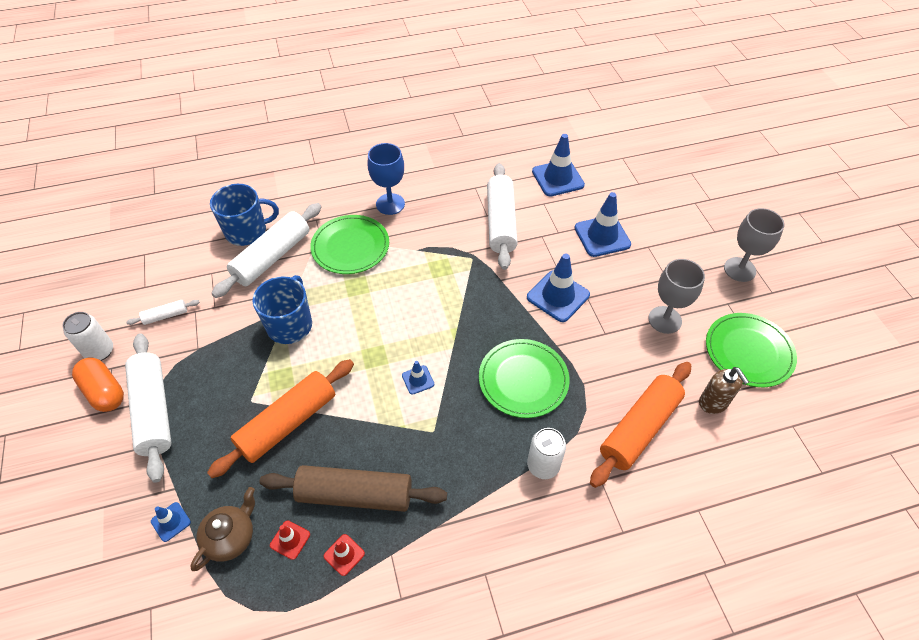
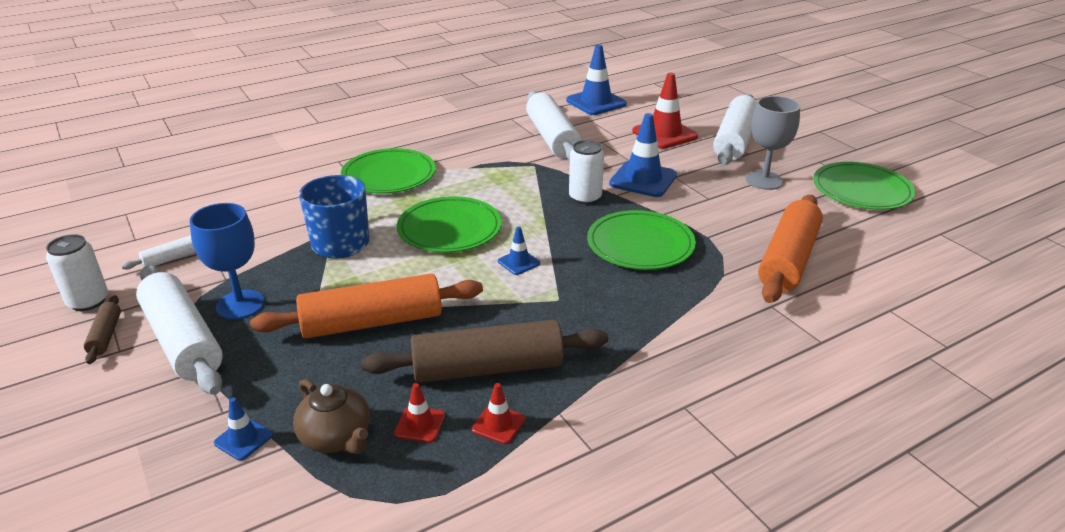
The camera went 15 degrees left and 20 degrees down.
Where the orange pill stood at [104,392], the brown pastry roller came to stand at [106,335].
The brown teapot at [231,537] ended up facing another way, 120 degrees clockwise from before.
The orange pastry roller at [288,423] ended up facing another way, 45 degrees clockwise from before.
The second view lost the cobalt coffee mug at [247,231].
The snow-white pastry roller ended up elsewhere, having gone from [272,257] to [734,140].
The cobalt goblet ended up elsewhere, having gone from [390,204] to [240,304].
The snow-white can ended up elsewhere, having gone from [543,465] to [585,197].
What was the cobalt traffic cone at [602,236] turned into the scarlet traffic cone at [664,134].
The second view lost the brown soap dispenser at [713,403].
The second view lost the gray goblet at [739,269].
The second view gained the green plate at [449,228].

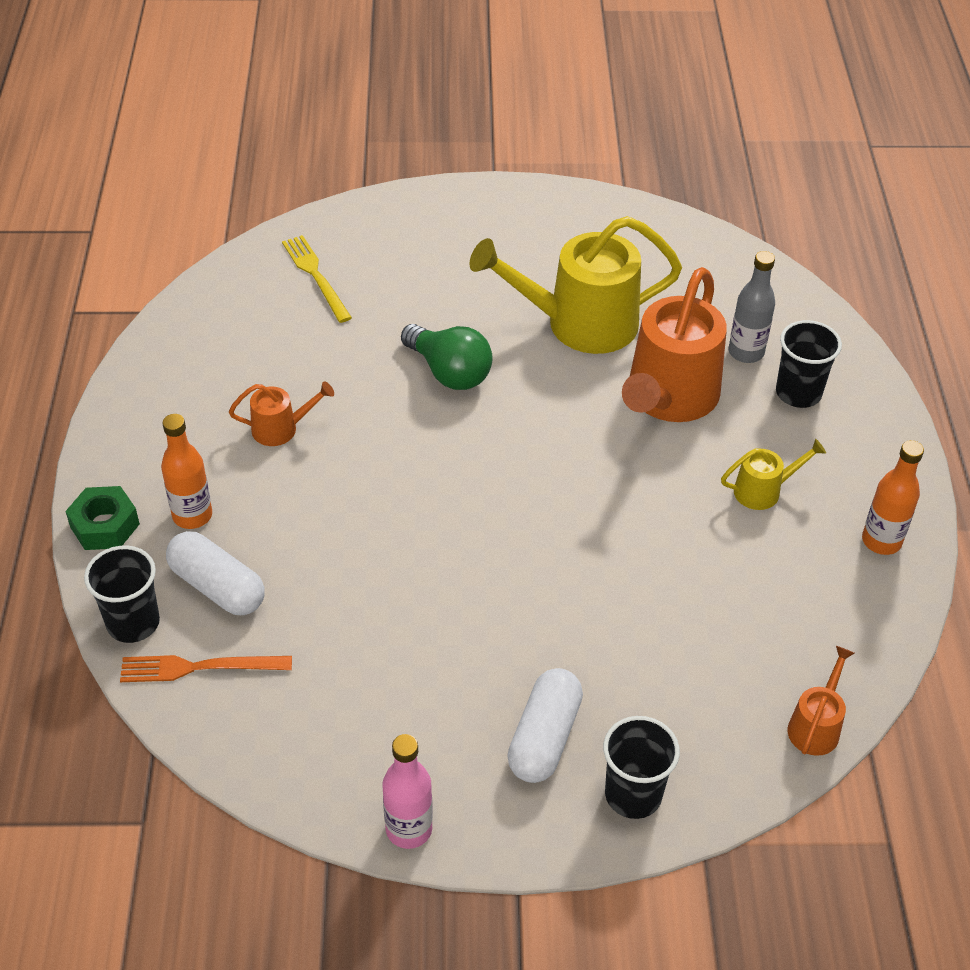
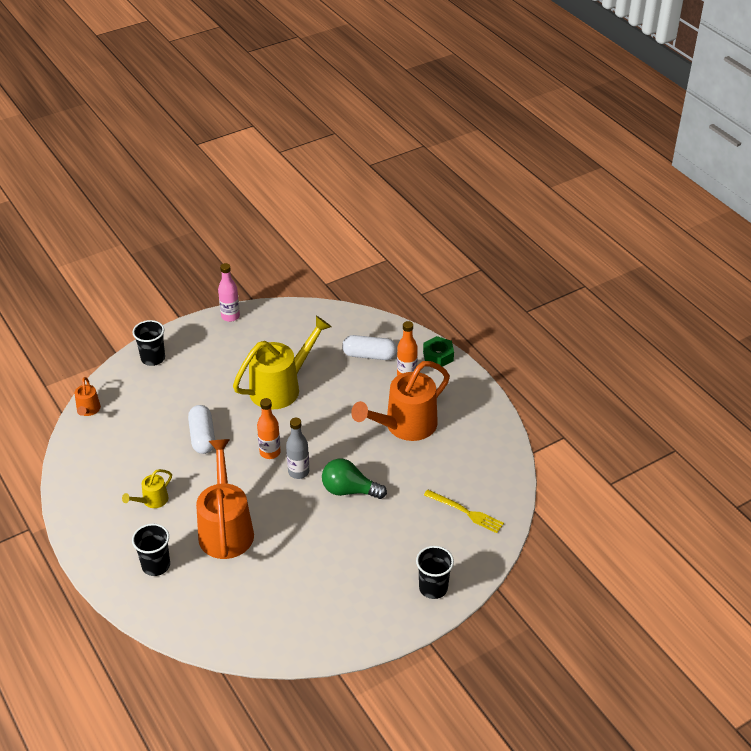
The camera went 150 degrees right and 5 degrees down.
The black cup ended up elsewhere, having gone from [133,623] to [433,588].
The second view lost the orange table fork at [199,667].
The size of the orange sprinkling can at [281,429] changed by a factor of 2.15.
The yellow sprinkling can ended up elsewhere, having gone from [578,324] to [281,387].
The snow-white pill ended up elsewhere, having gone from [544,738] to [202,437].
The gray drink bottle ended up elsewhere, having gone from [746,352] to [298,472].
The orange drink bottle ended up elsewhere, having gone from [881,541] to [270,452].

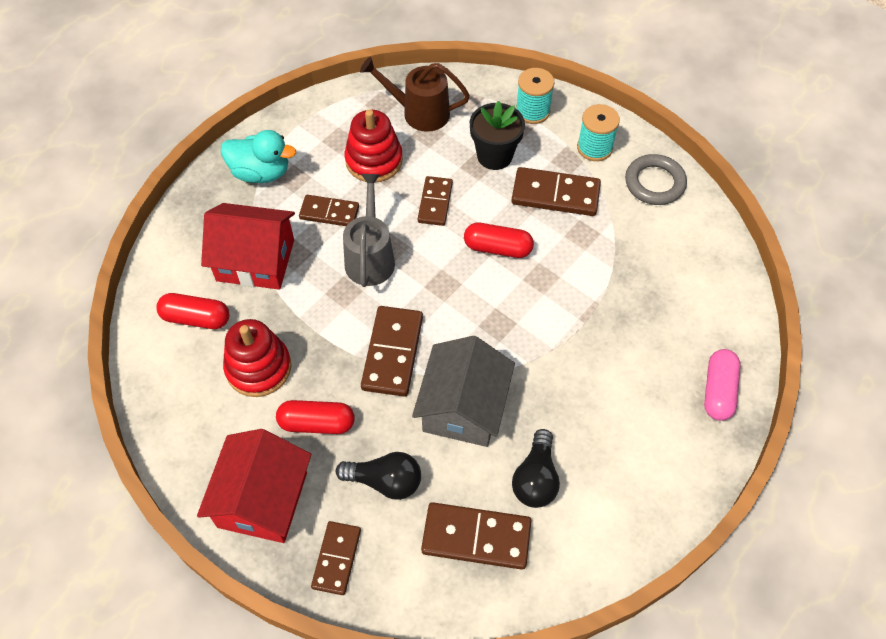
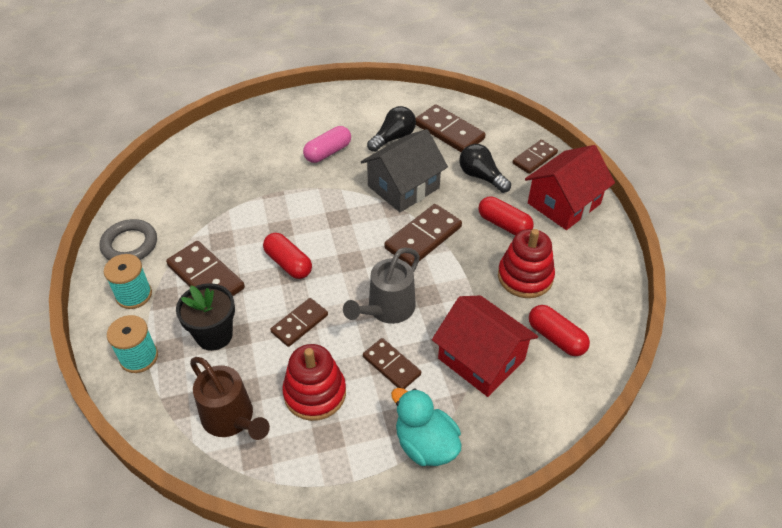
The camera went 145 degrees left and 10 degrees down.
The pink pill ended up elsewhere, having gone from [718,391] to [328,152].

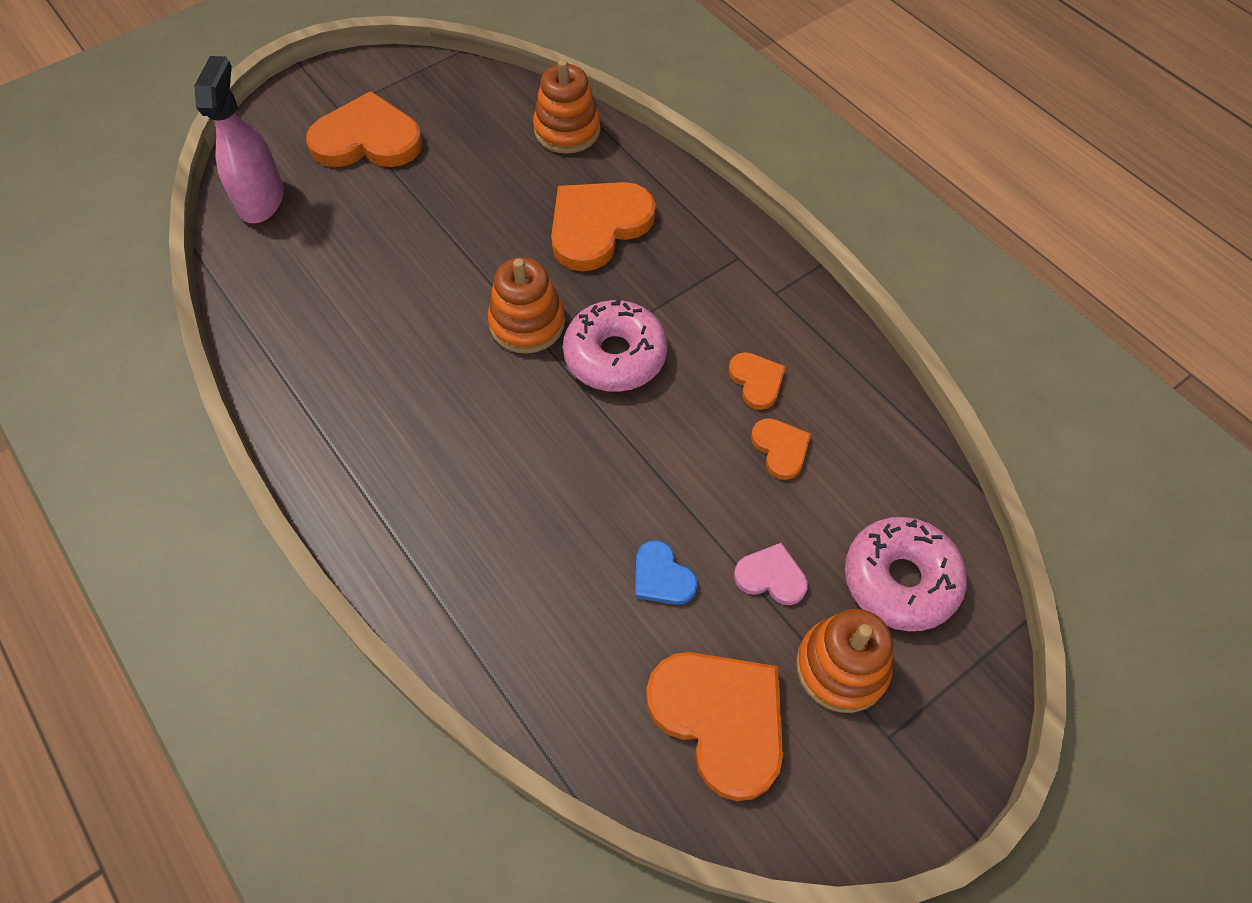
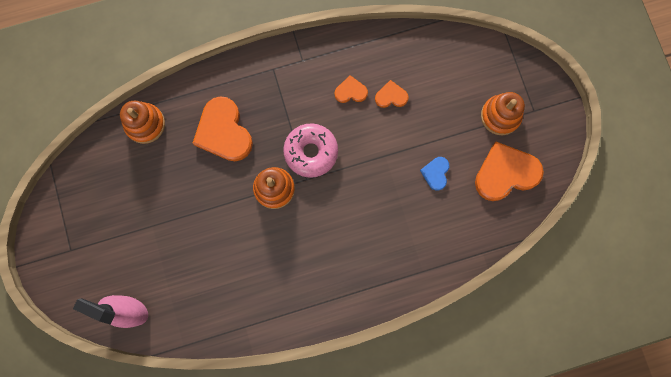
The camera went 70 degrees left and 20 degrees up.
The second view lost the orange love heart at [367,139].
The cobalt love heart at [662,577] ended up facing another way, 120 degrees clockwise from before.
The second view lost the pink love heart at [771,576].
The second view lost the pink glazed donut at [900,580].

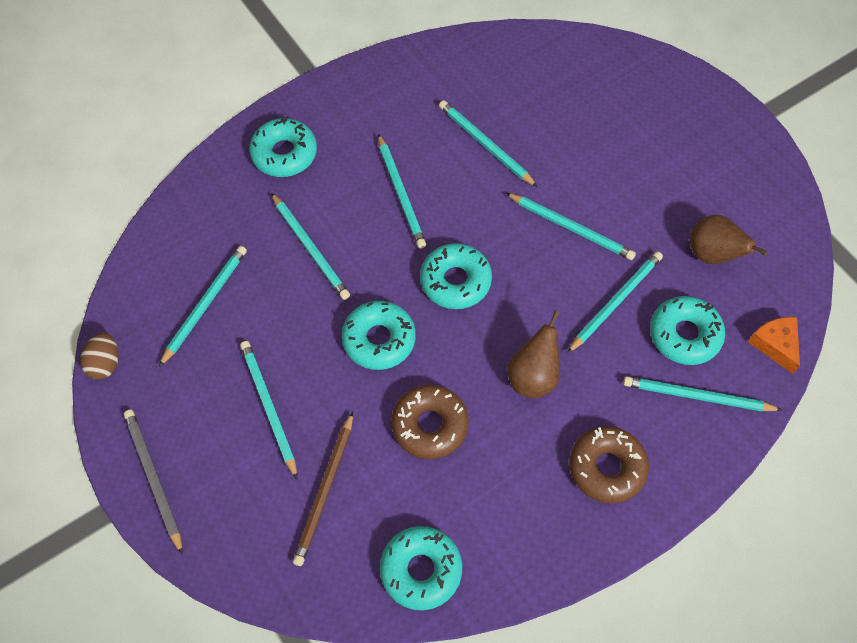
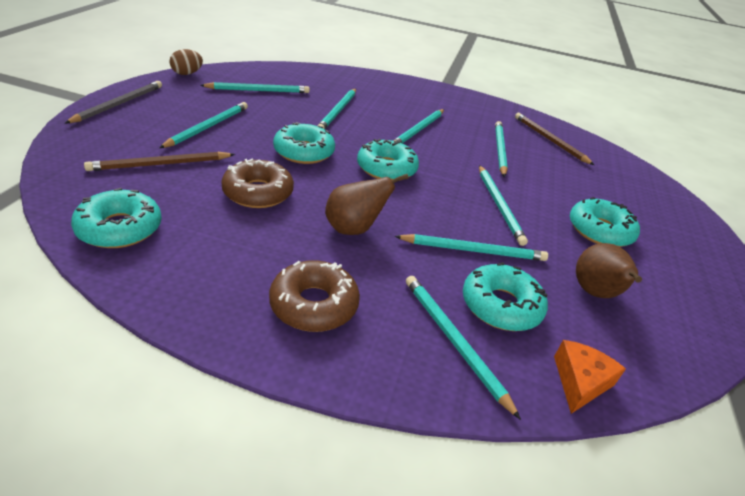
The camera went 45 degrees right and 25 degrees down.
The aqua glazed donut ended up elsewhere, having gone from [284,154] to [600,231].
The second view gained the brown pencil at [549,140].

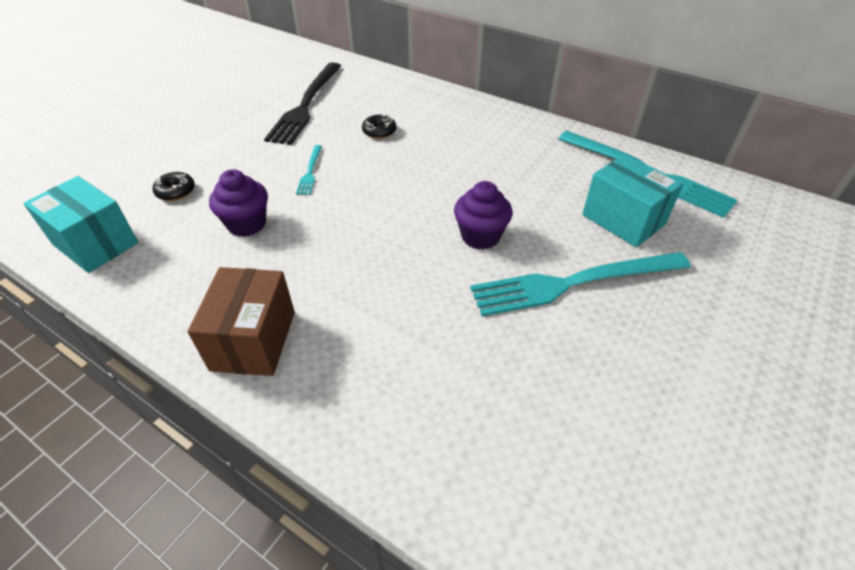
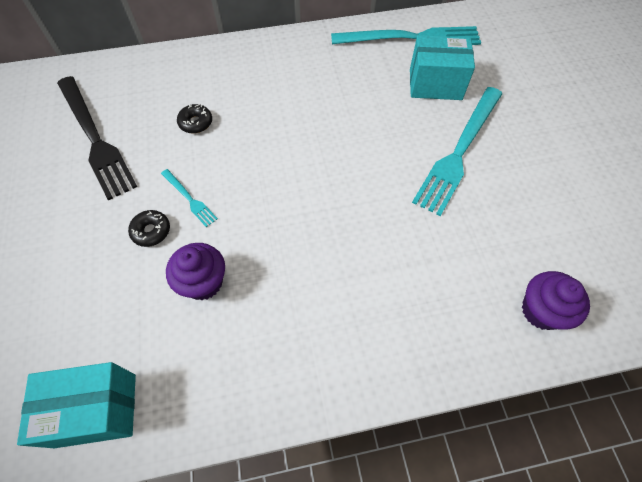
The camera went 45 degrees left and 15 degrees up.
The black glazed donut ended up elsewhere, having gone from [176,191] to [151,231].
The second view lost the brown parcel at [254,340].
The purple muffin ended up elsewhere, having gone from [480,236] to [541,311].

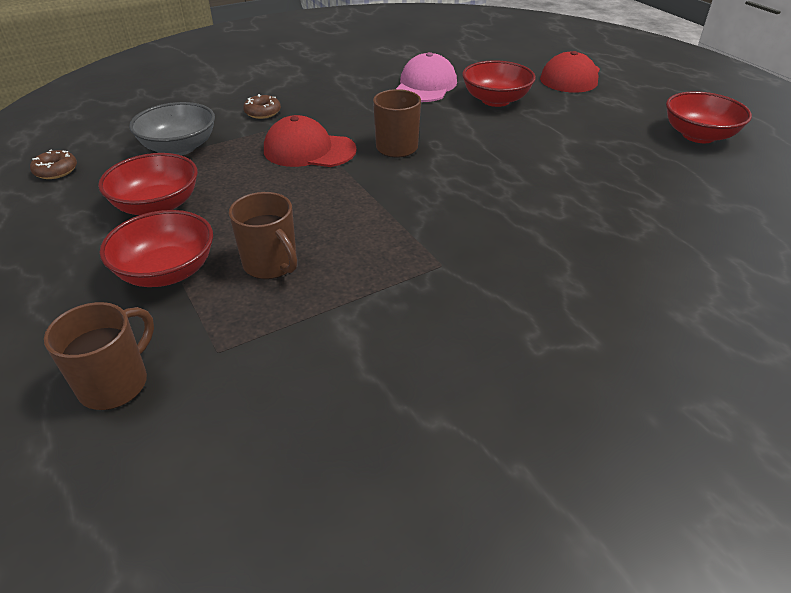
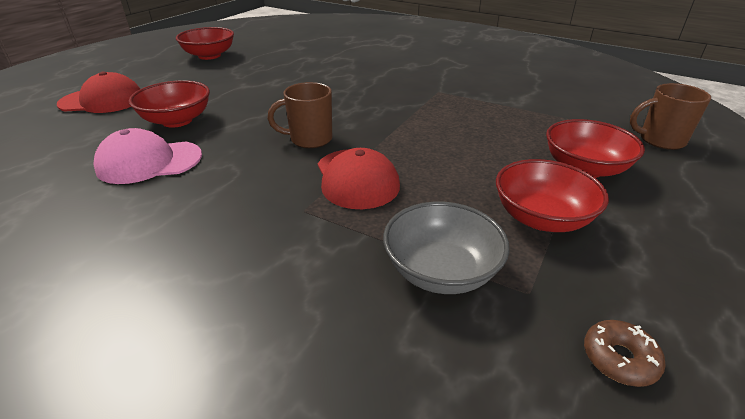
The camera went 120 degrees left and 5 degrees down.
The second view lost the brown coffee mug at [271,264].
The second view lost the brown glazed donut at [262,112].

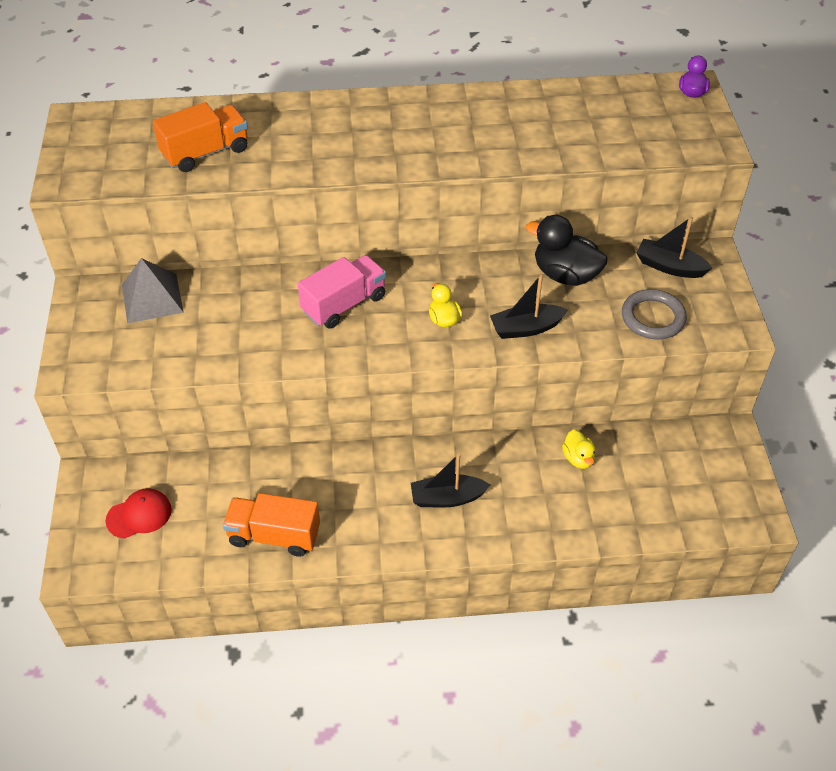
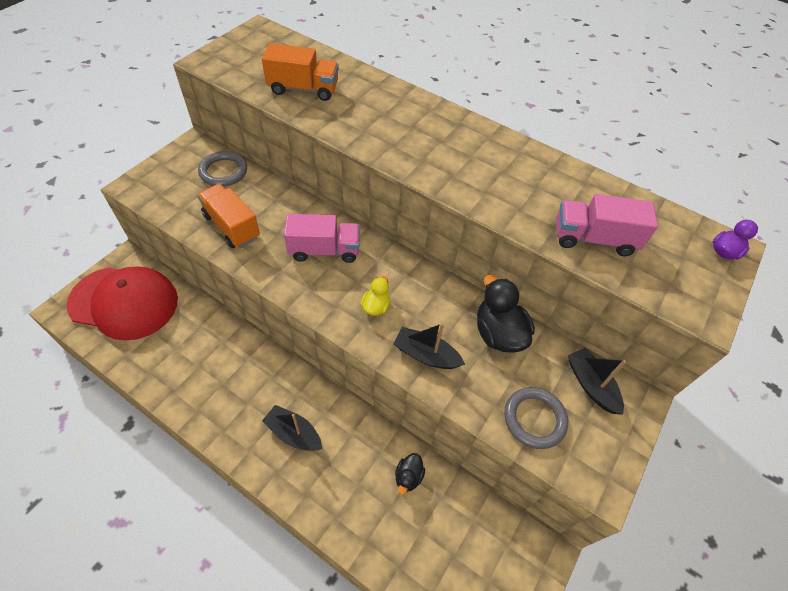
The camera went 35 degrees right and 5 degrees up.
The size of the scarlet baseball cap at [139,515] changed by a factor of 2.25.
Where the gray pyramid shape stood at [152,298], the gray torus came to stand at [223,171].
The orange lorry ended up elsewhere, having gone from [274,535] to [232,226].
What was the yellow toy duck at [578,458] turned into the black toy duck at [408,477].
The second view gained the pink lorry at [593,238].

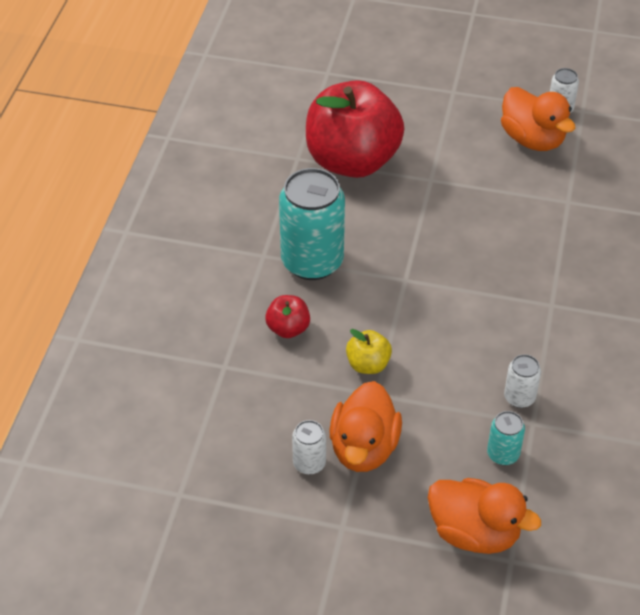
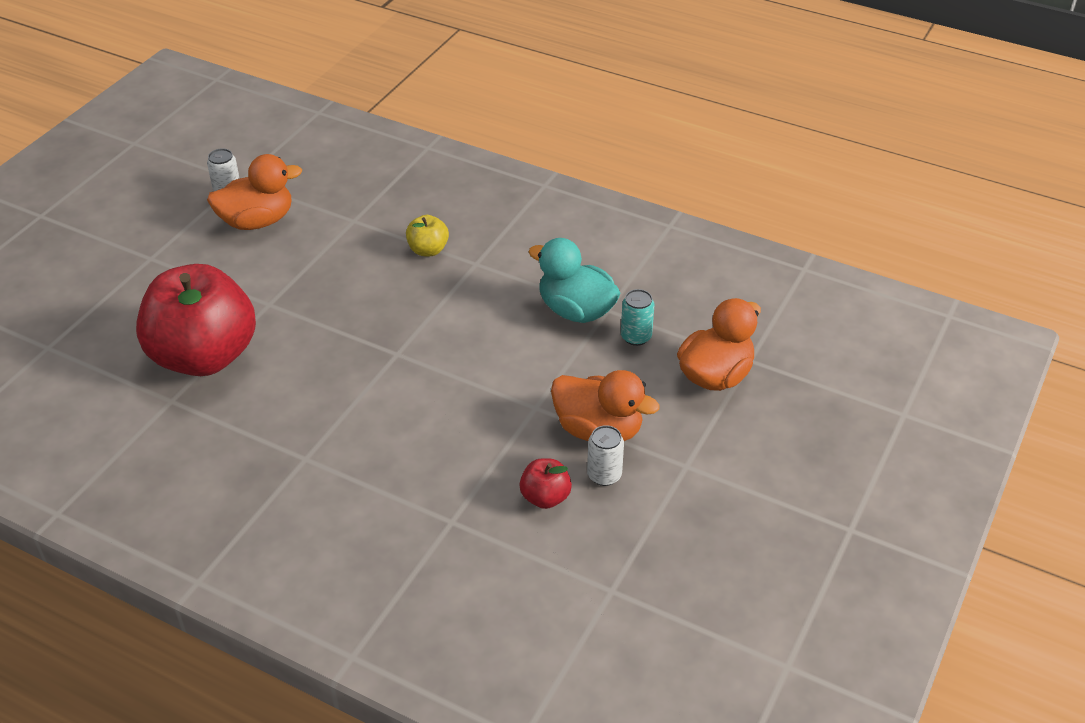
The camera went 75 degrees left and 5 degrees down.
The scarlet toy apple ended up elsewhere, having gone from [288,328] to [545,497].
The second view lost the aqua can at [312,261].
The yellow toy apple ended up elsewhere, having gone from [368,364] to [428,250].
Where the snow-white can stood at [519,397], the aqua toy duck came to stand at [576,311].

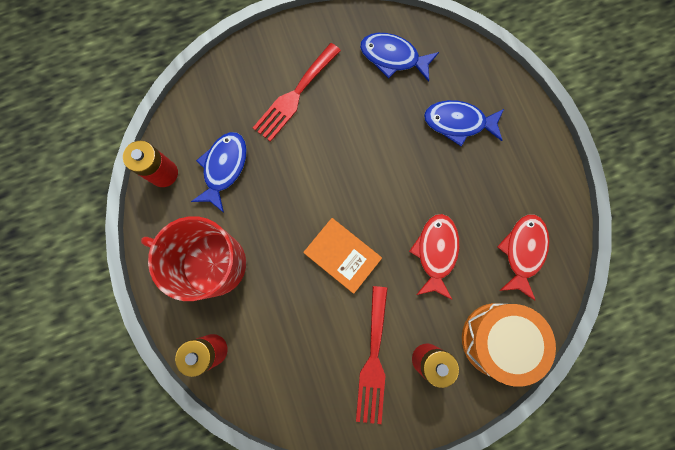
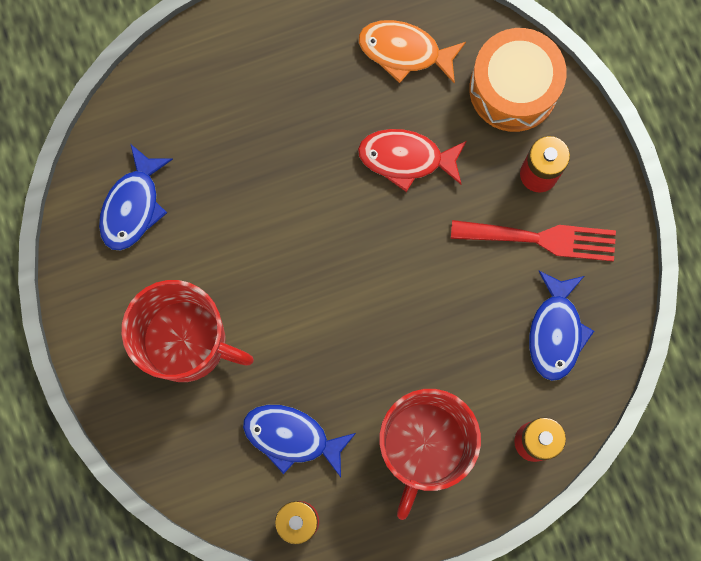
The camera went 90 degrees left and 0 degrees up.
Where the scarlet table fork stood at [295,95], the scarlet coffee mug came to stand at [187,342].
The second view lost the orange book at [342,255].
The cobalt fish figure ended up elsewhere, having gone from [458,122] to [555,331].
What was the scarlet fish figure at [523,252] turned into the orange fish figure at [405,51].

